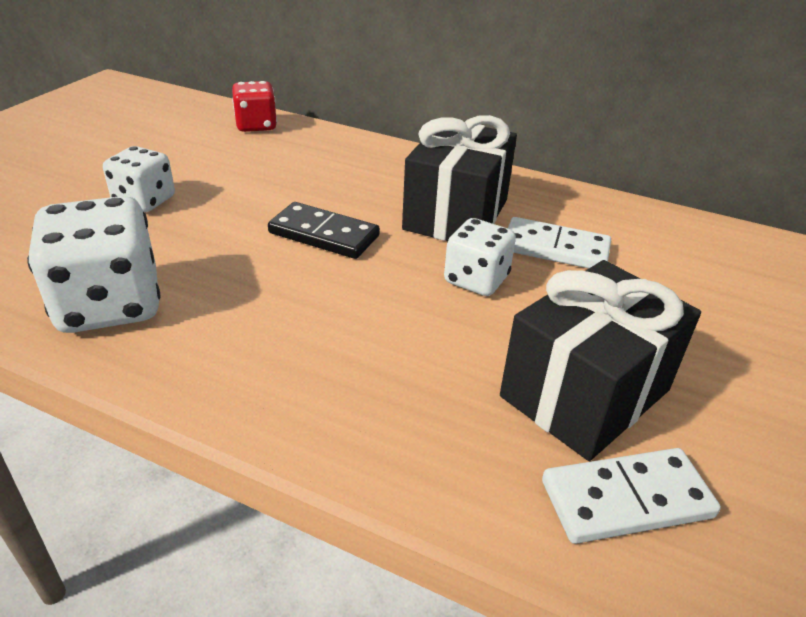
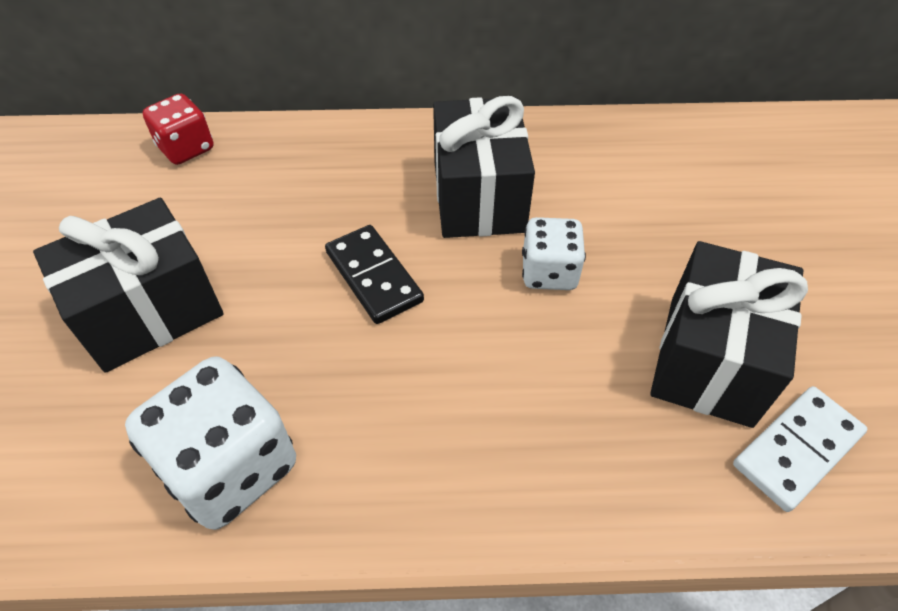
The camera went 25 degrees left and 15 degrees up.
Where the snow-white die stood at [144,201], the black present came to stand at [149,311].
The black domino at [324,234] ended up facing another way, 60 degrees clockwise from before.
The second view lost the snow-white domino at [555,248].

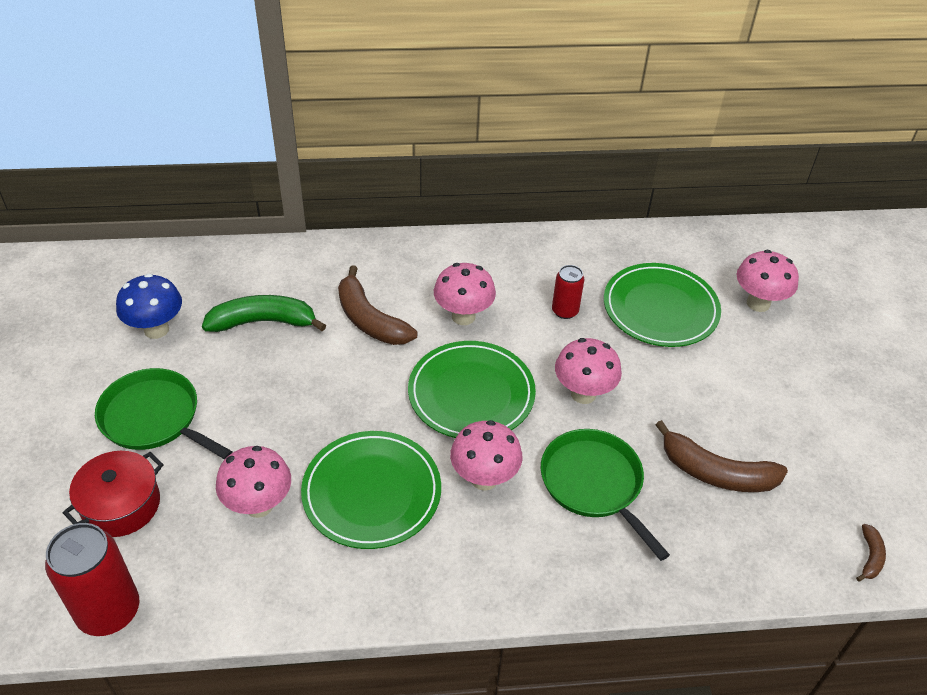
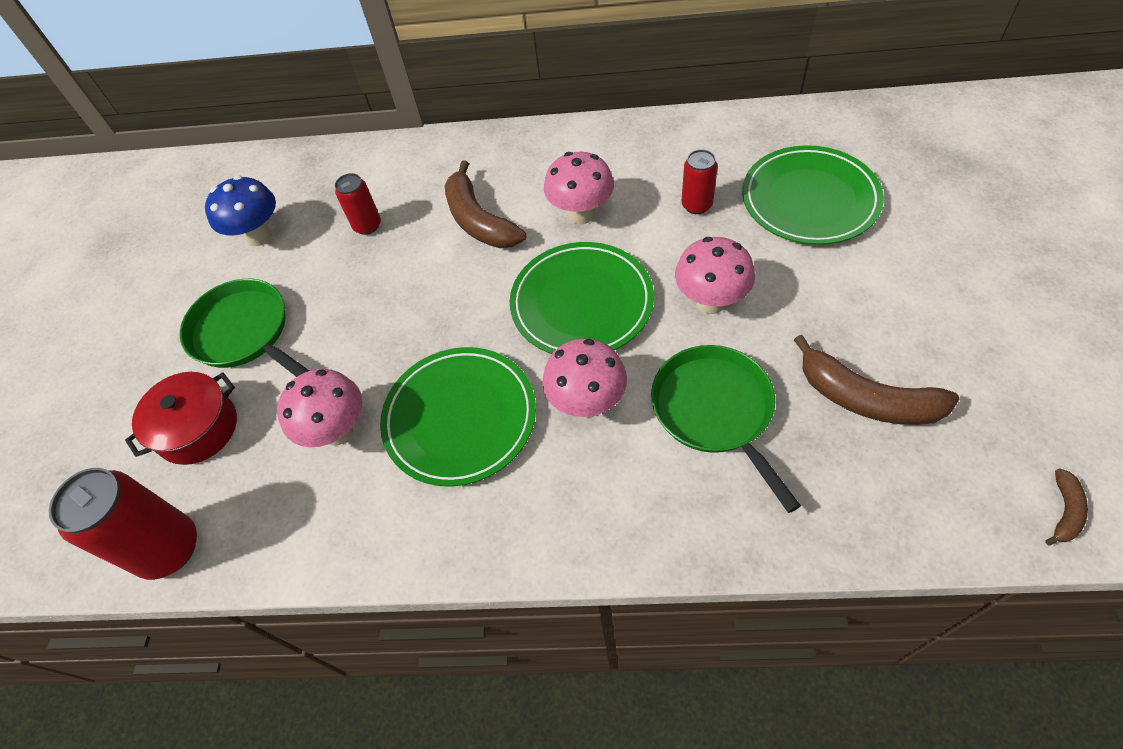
The camera went 15 degrees right and 10 degrees up.
Where the green toy banana stood at [263,322], the scarlet can came to stand at [367,226].
The second view lost the pink mushroom at [758,303].

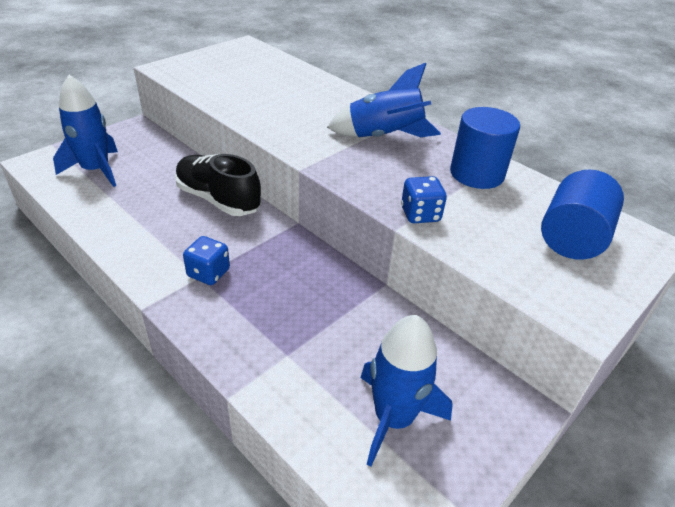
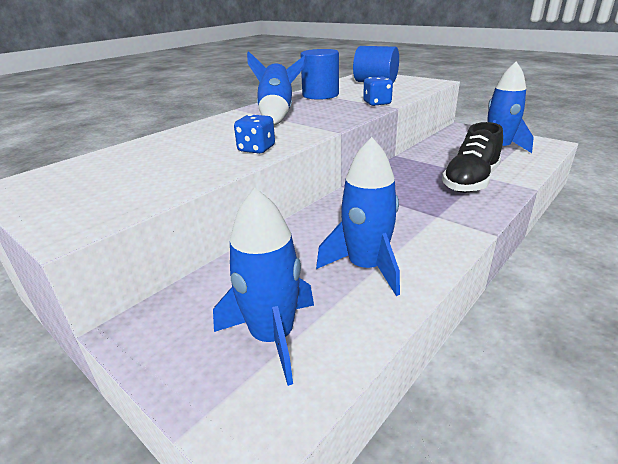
The camera went 90 degrees left and 10 degrees down.
The black shoe ended up elsewhere, having gone from [218,199] to [470,181].
The cobalt die ended up elsewhere, having gone from [208,273] to [256,149].
The second view gained the cobalt toy rocket at [366,267].

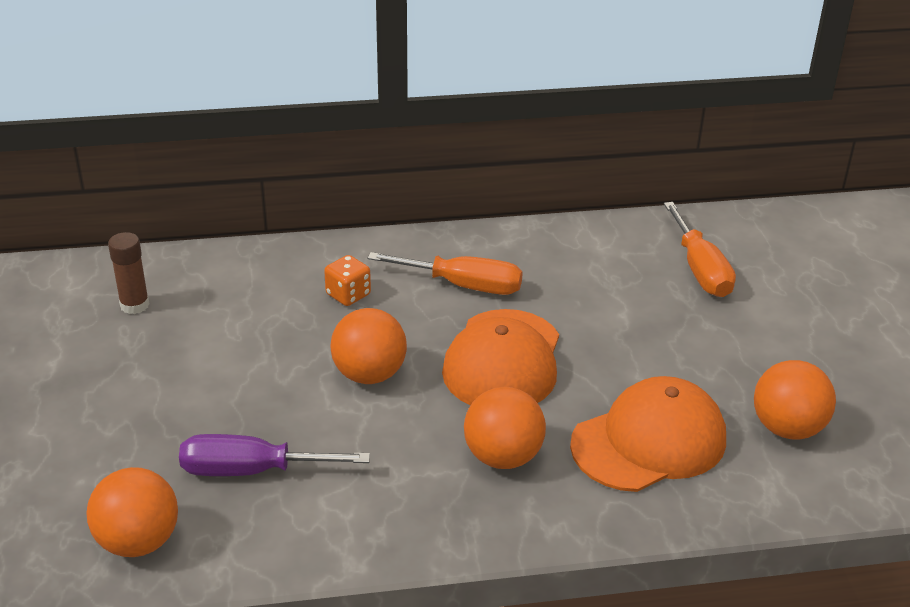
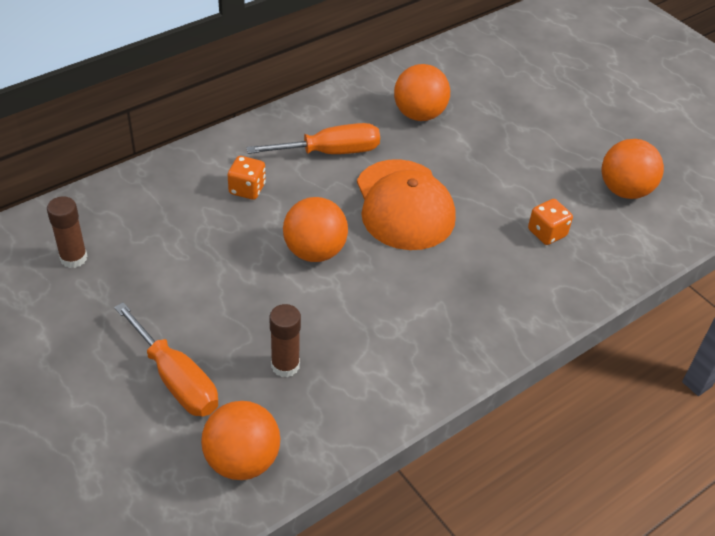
The camera went 30 degrees left and 10 degrees up.
Where the purple flat screwdriver stood at [251,471], the brown stick of glue came to stand at [285,365].
The orange ball ended up elsewhere, having gone from [503,457] to [419,114].
Where the orange baseball cap stood at [649,441], the orange die came to stand at [547,233].
The orange flat screwdriver ended up elsewhere, having gone from [700,269] to [176,379].

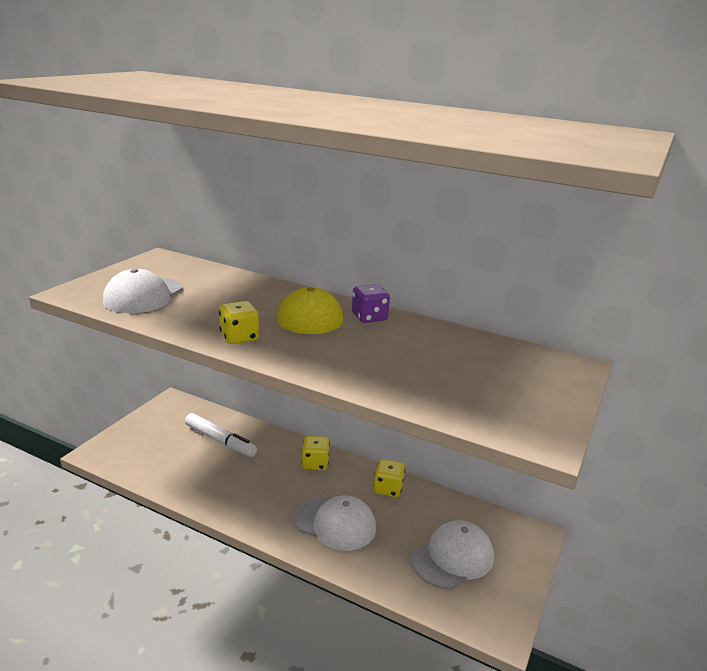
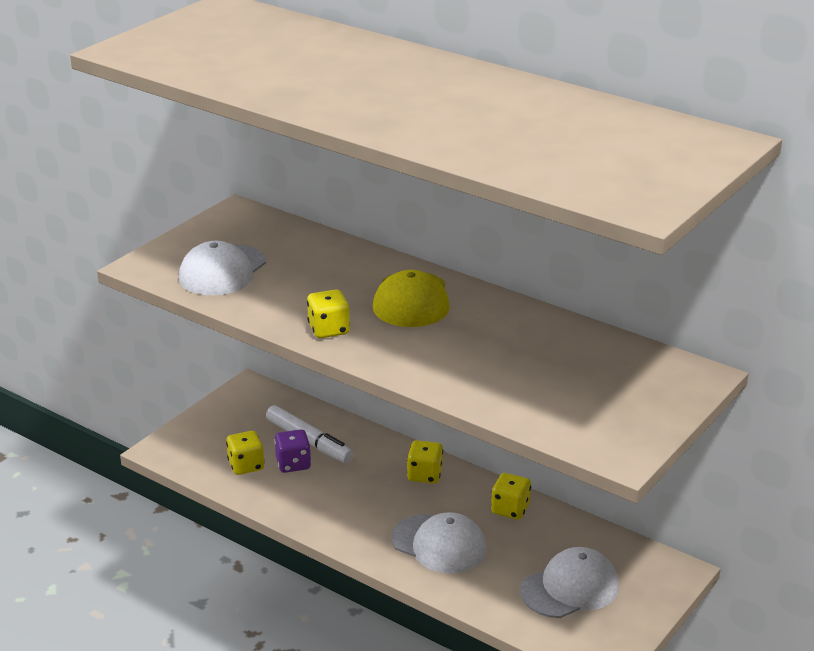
The camera went 10 degrees right and 5 degrees up.
The purple die ended up elsewhere, having gone from [369,317] to [293,464].
The second view gained the yellow die at [246,465].

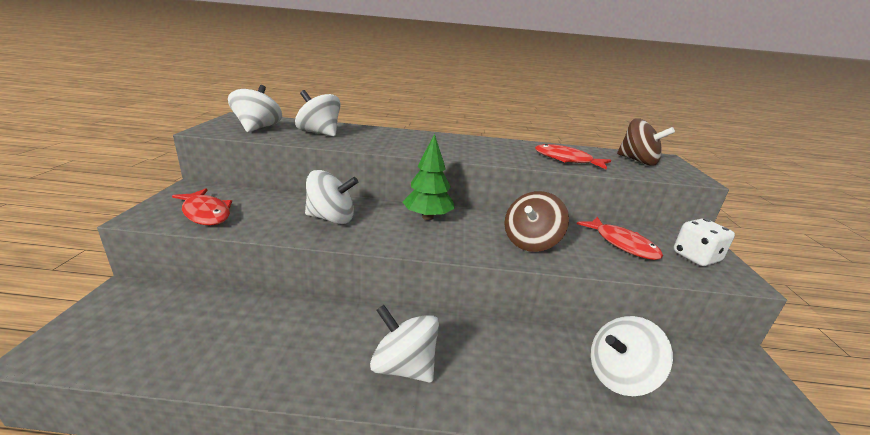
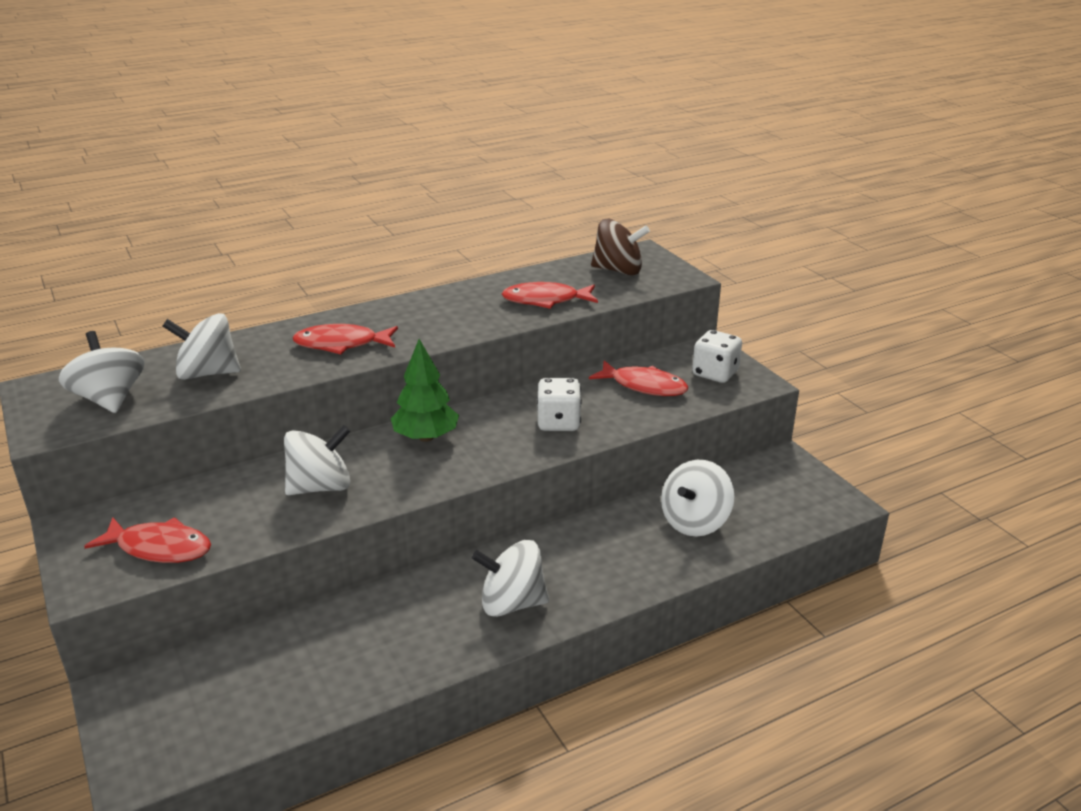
The camera went 30 degrees left and 5 degrees up.
Where the brown whirligig stood at [531,242], the snow-white die came to stand at [558,422].
The second view gained the scarlet fish figure at [341,344].

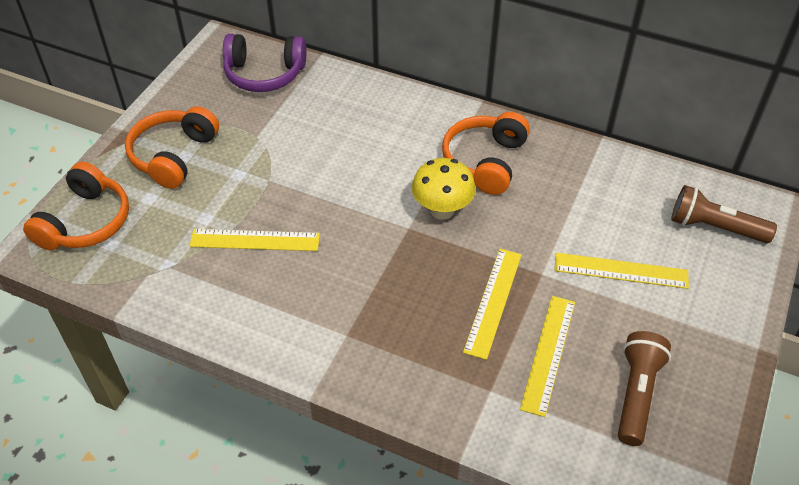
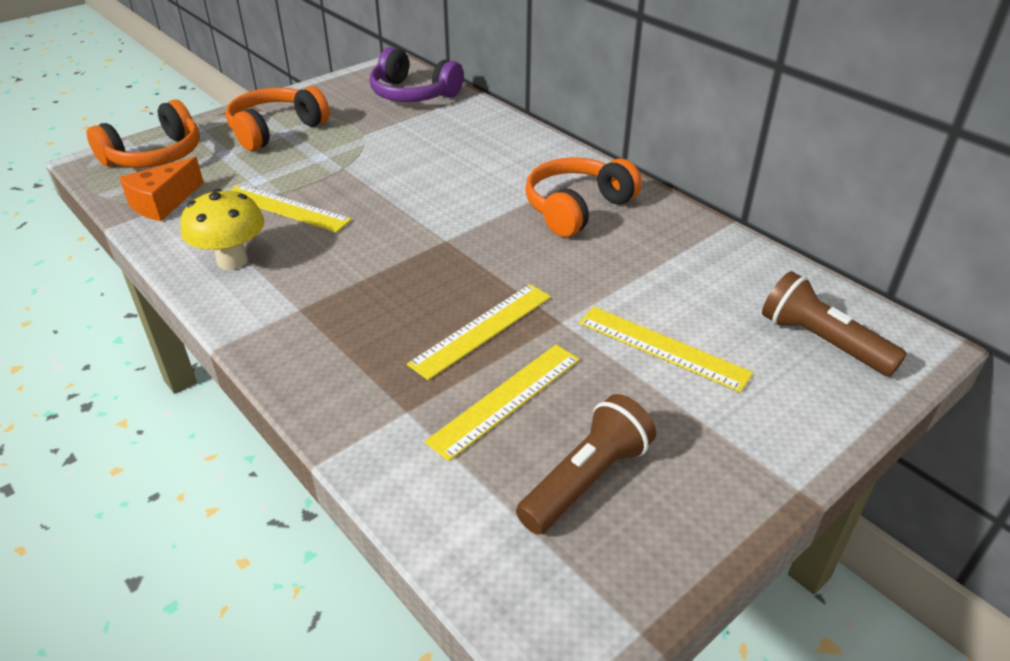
The camera went 25 degrees right and 10 degrees down.
The yellow mushroom ended up elsewhere, having gone from [442,210] to [232,261].
The second view gained the orange cheese at [163,202].

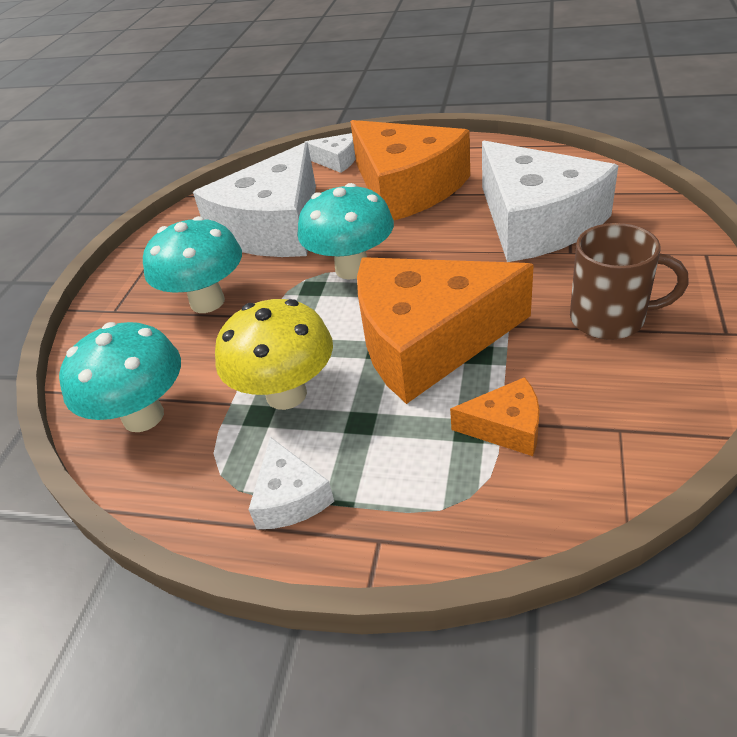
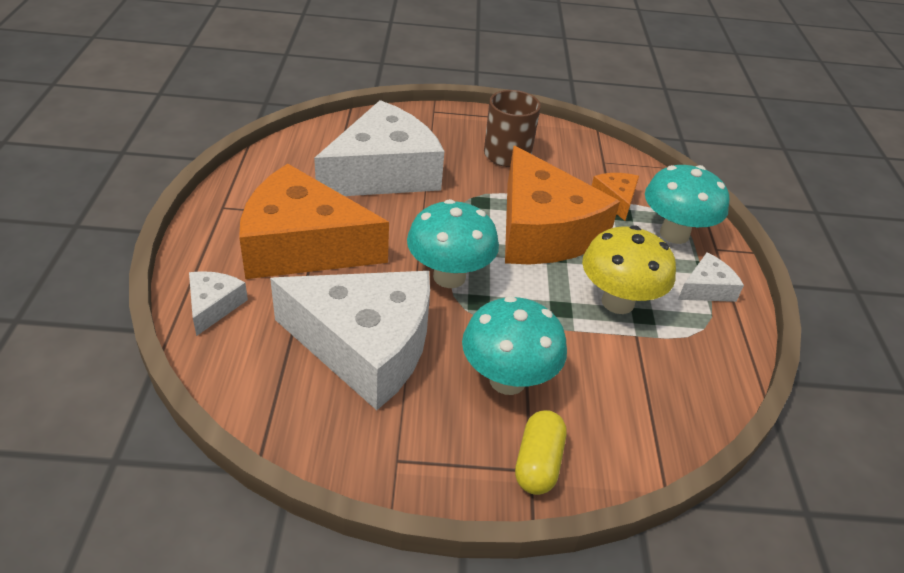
The camera went 110 degrees left and 0 degrees up.
The aqua mushroom ended up elsewhere, having gone from [143,416] to [674,234].
The orange cheese at [406,188] ended up facing another way, 120 degrees counterclockwise from before.
The second view gained the yellow pill at [537,463].

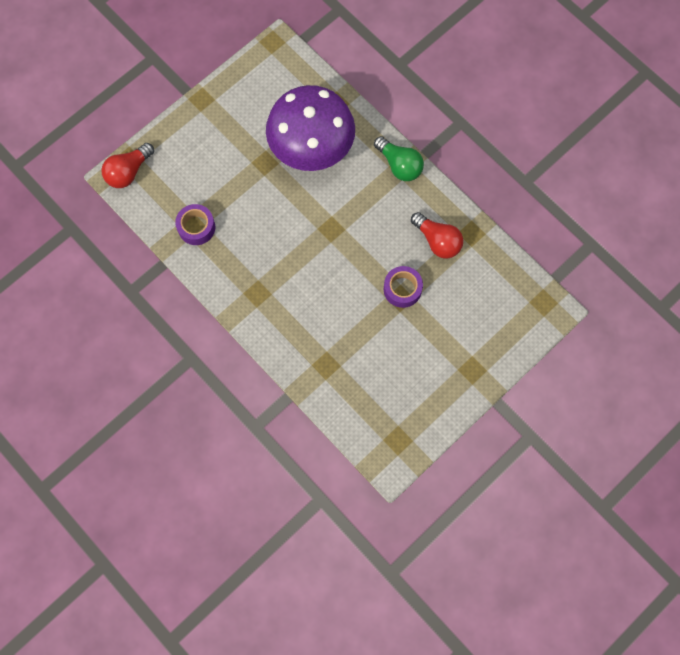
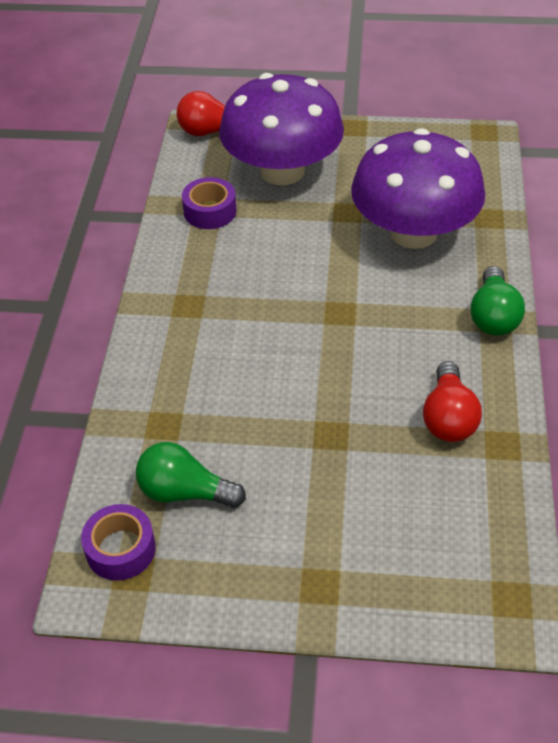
The camera went 50 degrees right and 25 degrees down.
The purple sticky tape ended up elsewhere, having gone from [402,289] to [120,549].
The second view gained the green light bulb at [184,492].
The second view gained the purple mushroom at [282,171].

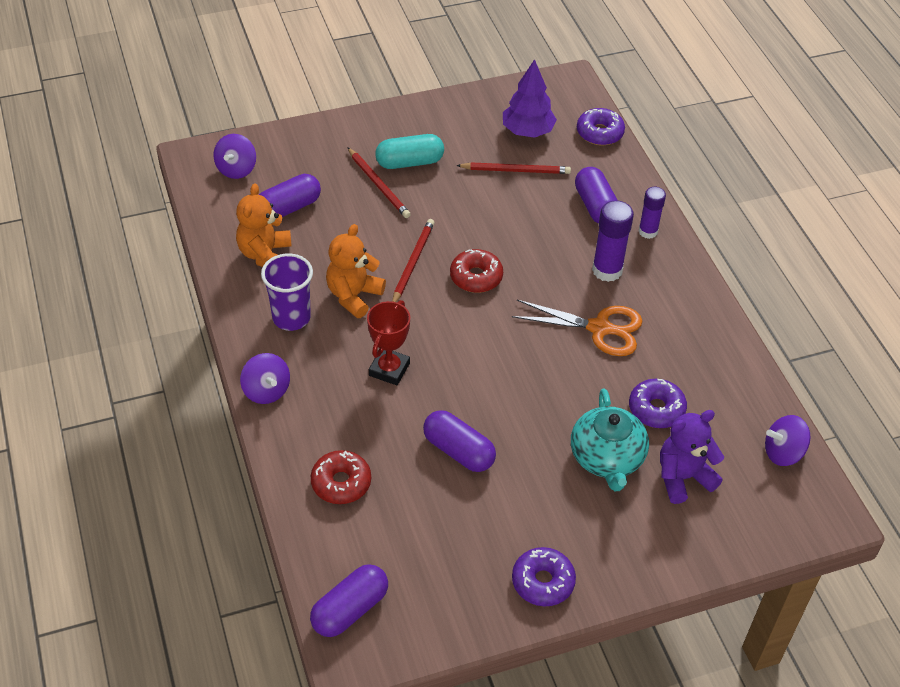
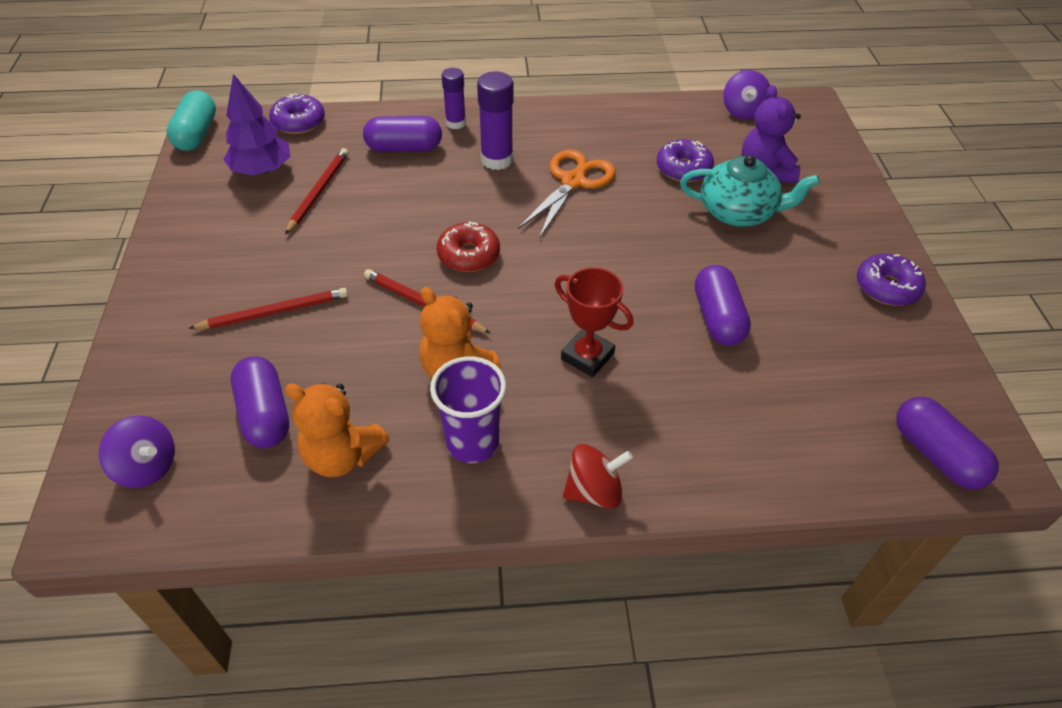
The camera went 75 degrees left and 0 degrees up.
What was the purple whirligig at [266,391] turned into the scarlet whirligig at [594,491].
The second view lost the scarlet glazed donut at [341,483].
The aqua pill ended up elsewhere, having gone from [409,162] to [197,134].
The purple pill at [458,451] ended up facing another way, 60 degrees counterclockwise from before.

